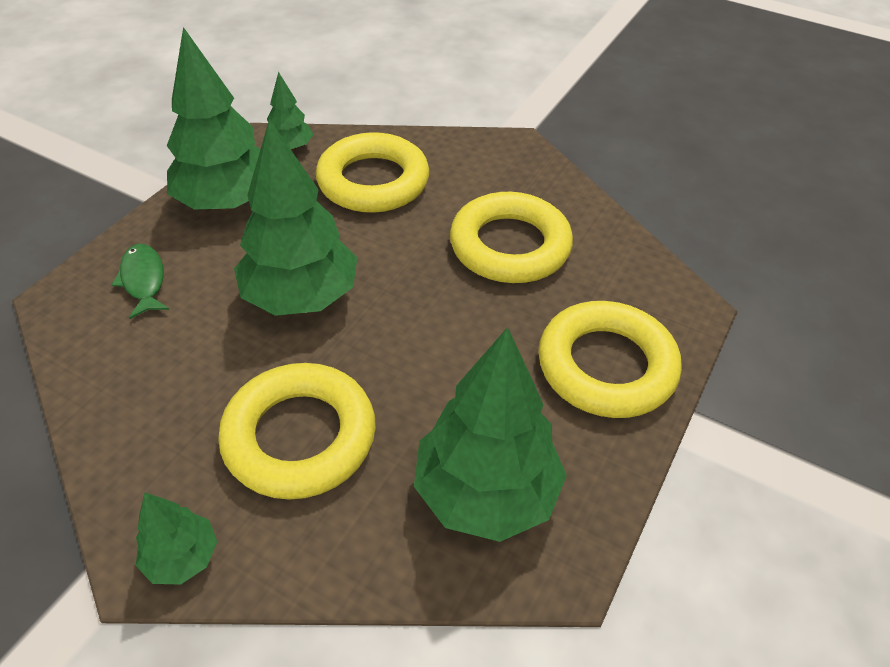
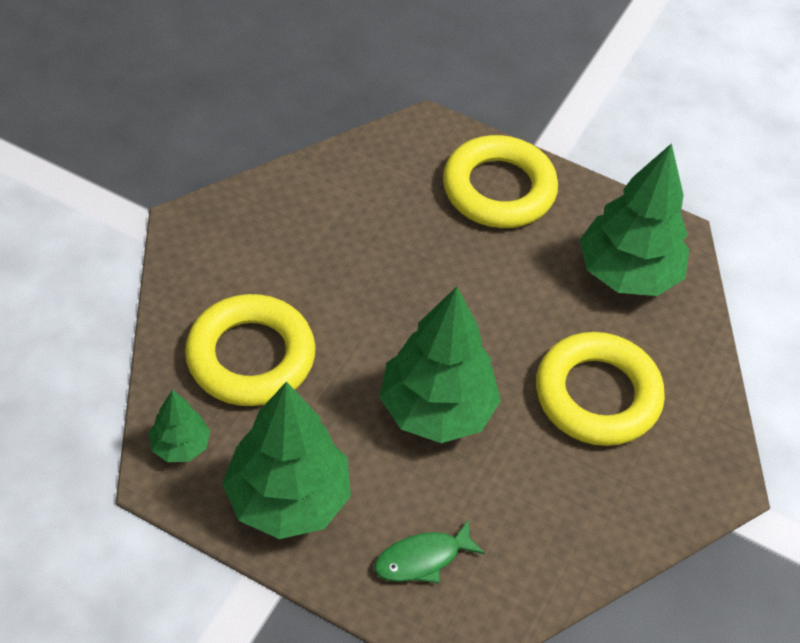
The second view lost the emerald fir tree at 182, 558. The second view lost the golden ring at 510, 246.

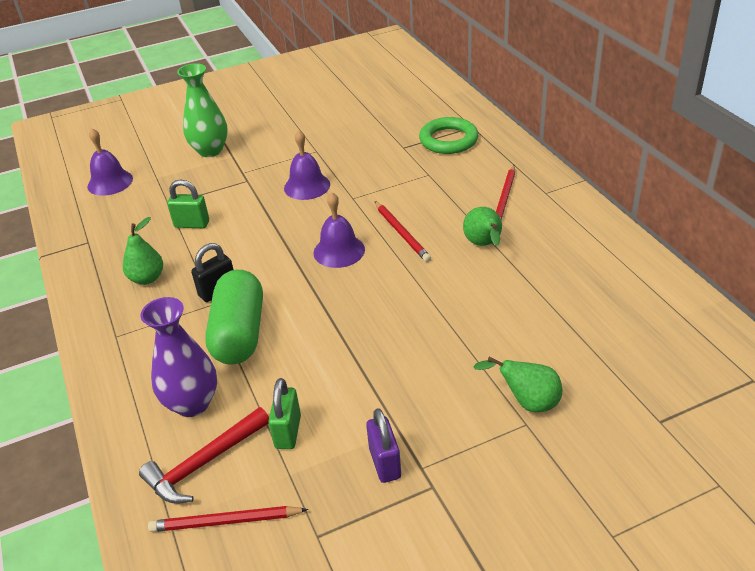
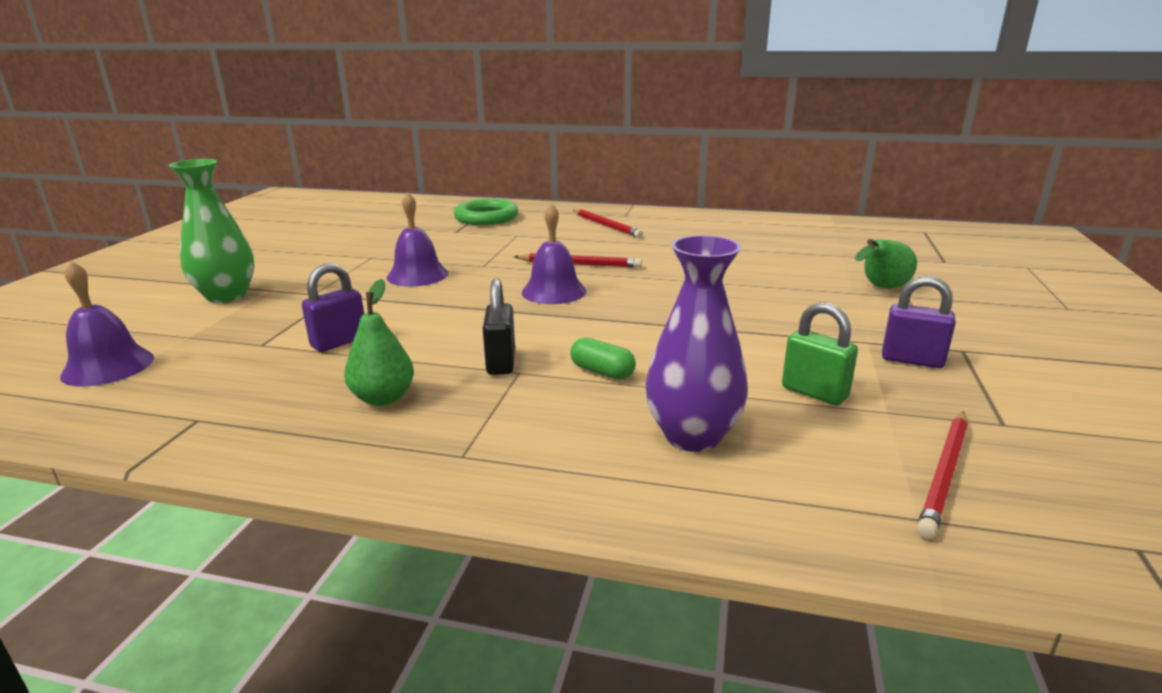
The second view lost the scarlet hammer at 204, 463. The second view lost the emerald pear at 484, 245. What was the emerald small lock at 192, 224 turned into the royal purple small lock at 339, 342. The size of the emerald capsule at 239, 333 changed by a factor of 0.44.

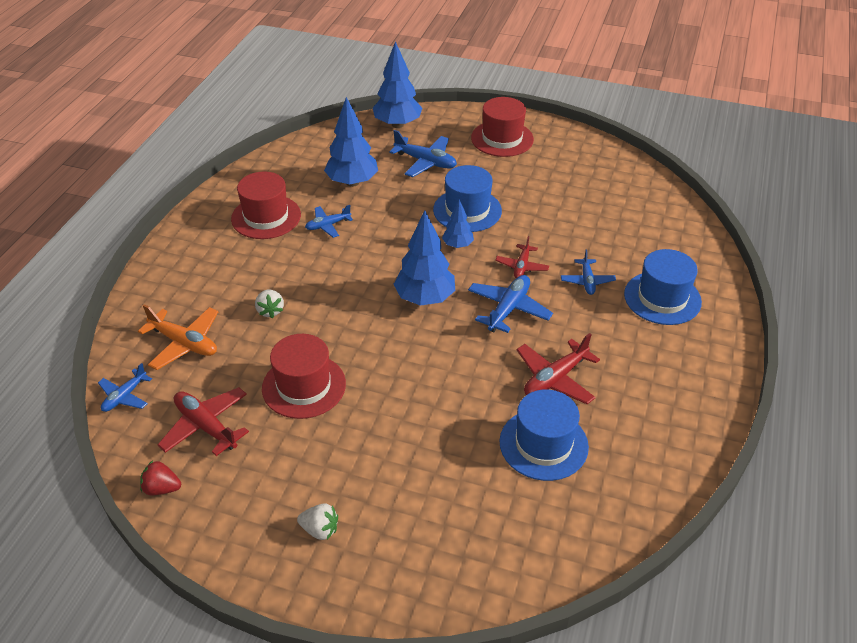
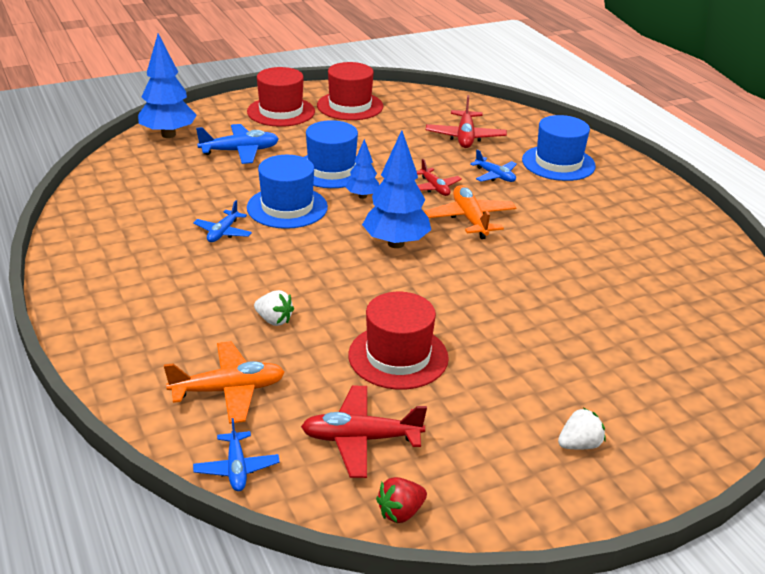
The second view lost the cobalt fir tree at 352, 182. The scarlet hat ended up elsewhere, having gone from 266, 217 to 350, 106. The cobalt hat ended up elsewhere, having gone from 543, 444 to 287, 207. The scarlet plane ended up elsewhere, having gone from 555, 378 to 465, 137. What was the cobalt plane at 508, 309 turned into the orange-coloured plane at 470, 219.

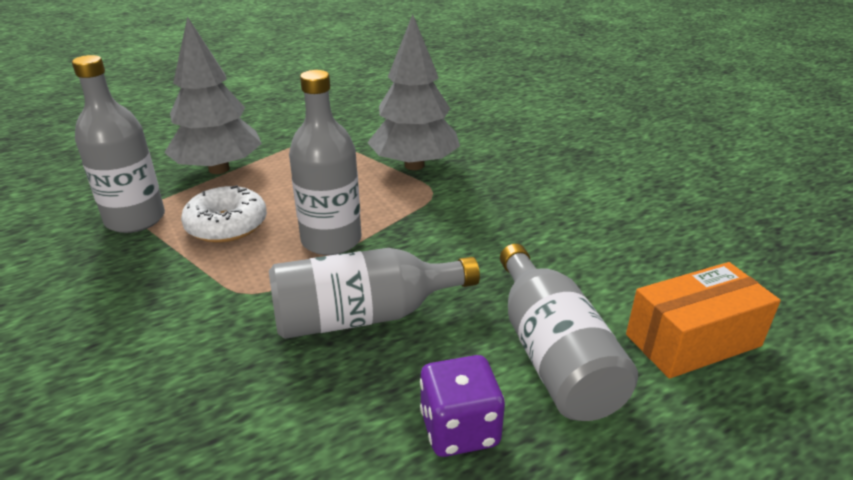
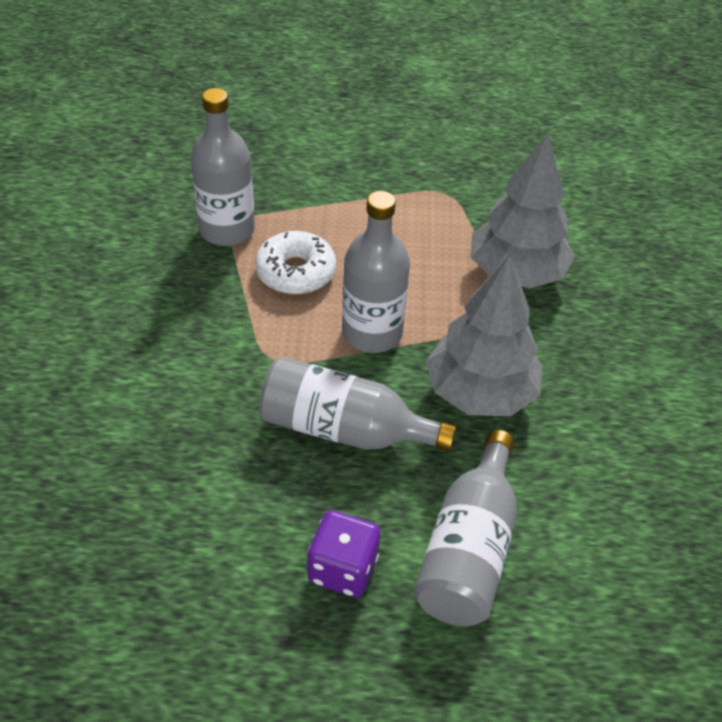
The second view lost the orange-coloured package at 693, 340. The ash-grey fir tree ended up elsewhere, having gone from 219, 169 to 480, 393.

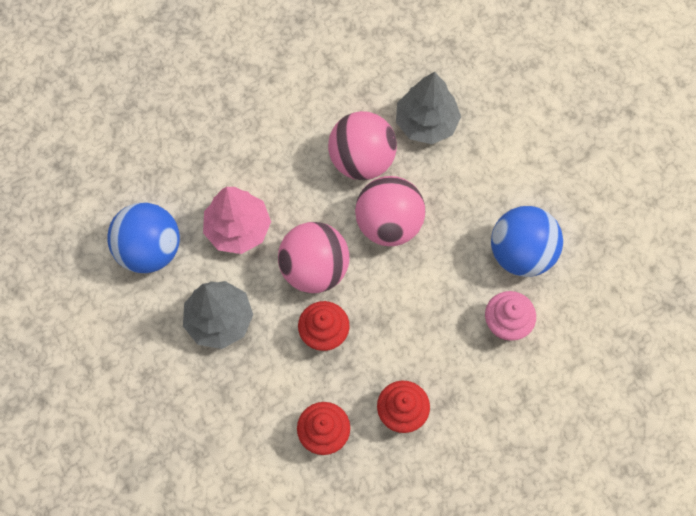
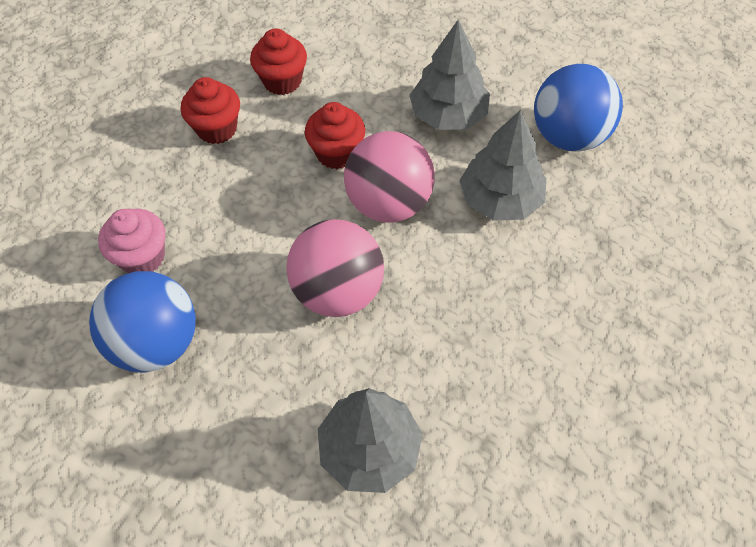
The second view lost the pink ball at 362, 160. What was the pink fir tree at 238, 229 turned into the ash-grey fir tree at 500, 199.

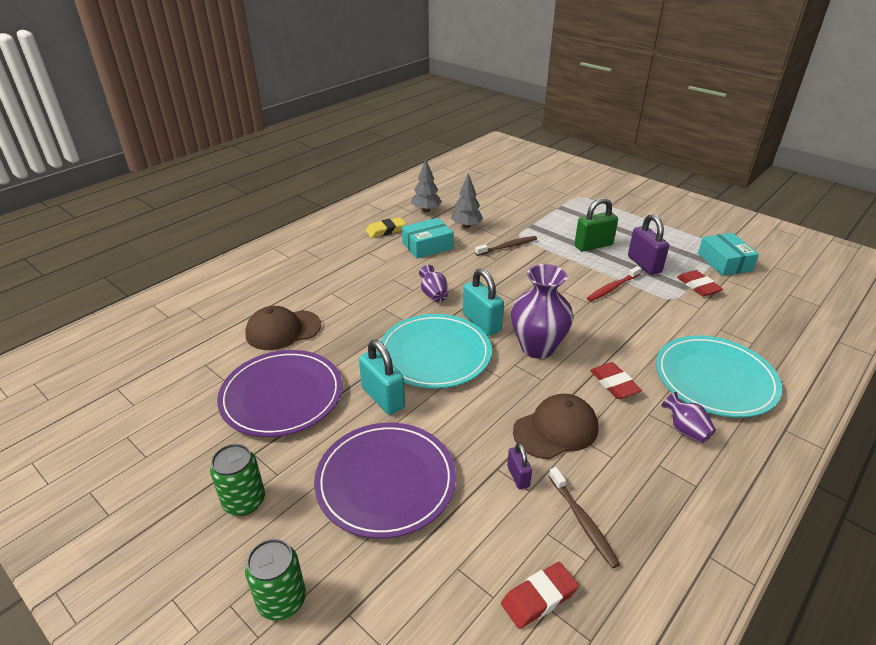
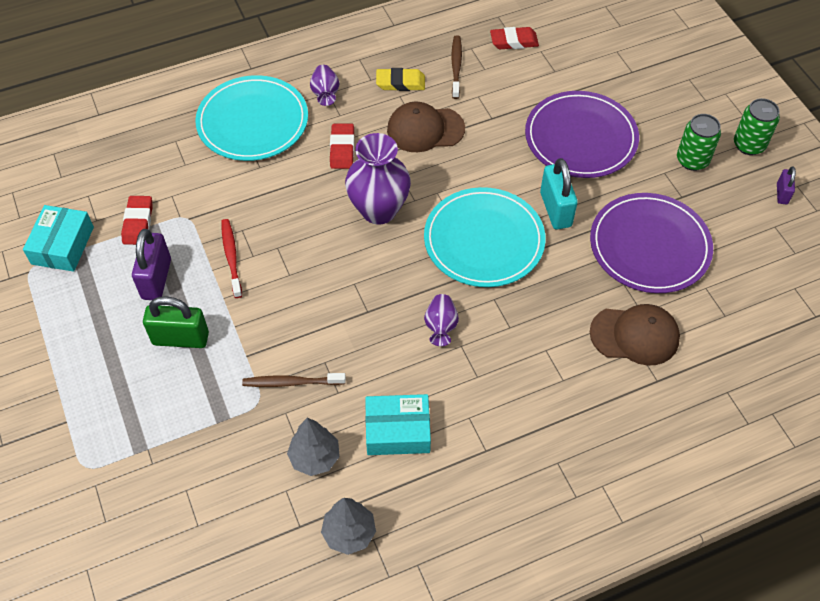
The second view lost the teal small lock at 481, 323. The emerald soda can ended up elsewhere, having gone from 282, 600 to 749, 145. The golden eraser ended up elsewhere, having gone from 386, 230 to 400, 83. The royal purple small lock ended up elsewhere, having gone from 518, 476 to 782, 194. The scarlet tooth brush at 612, 288 ended up facing another way, 90 degrees counterclockwise from before.

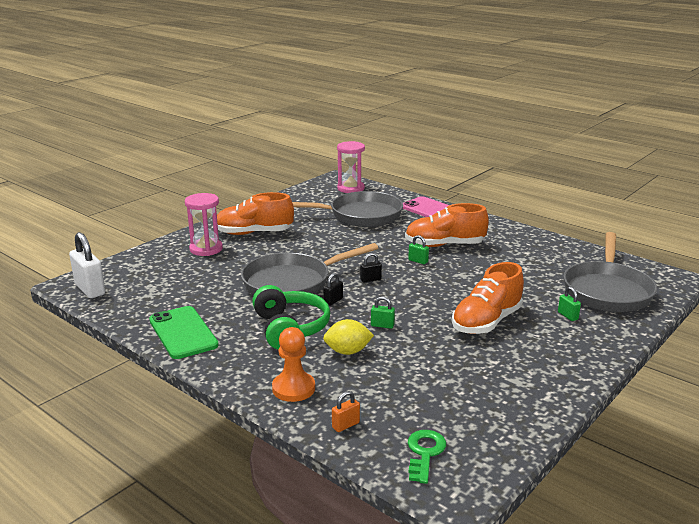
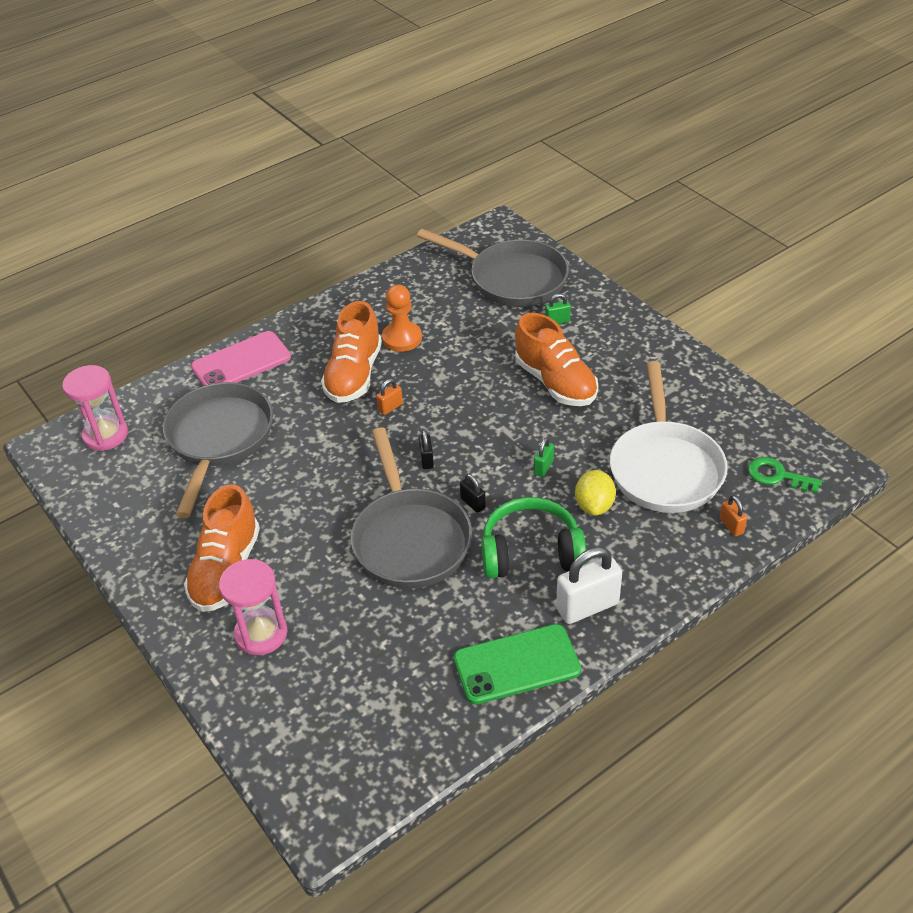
The second view gained the white skillet at 665, 468. The white small lock ended up elsewhere, having gone from 90, 289 to 587, 606. The orange-coloured game pawn ended up elsewhere, having gone from 293, 388 to 402, 338. What was the emerald small lock at 418, 261 turned into the orange-coloured small lock at 390, 407.

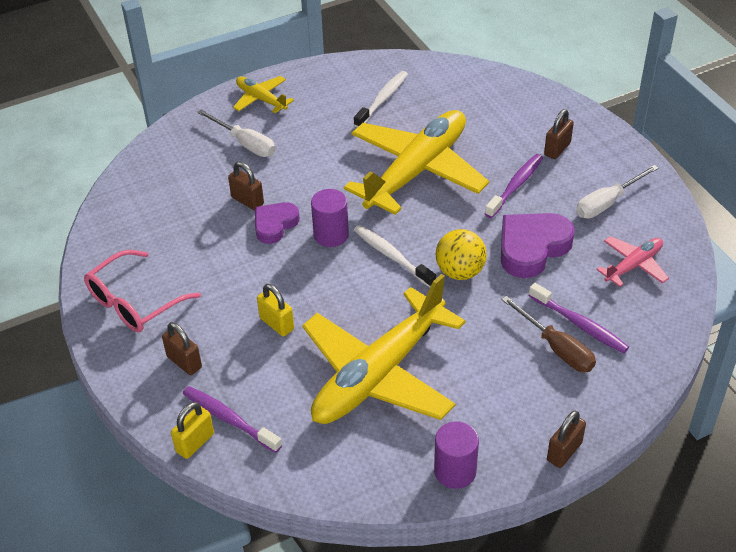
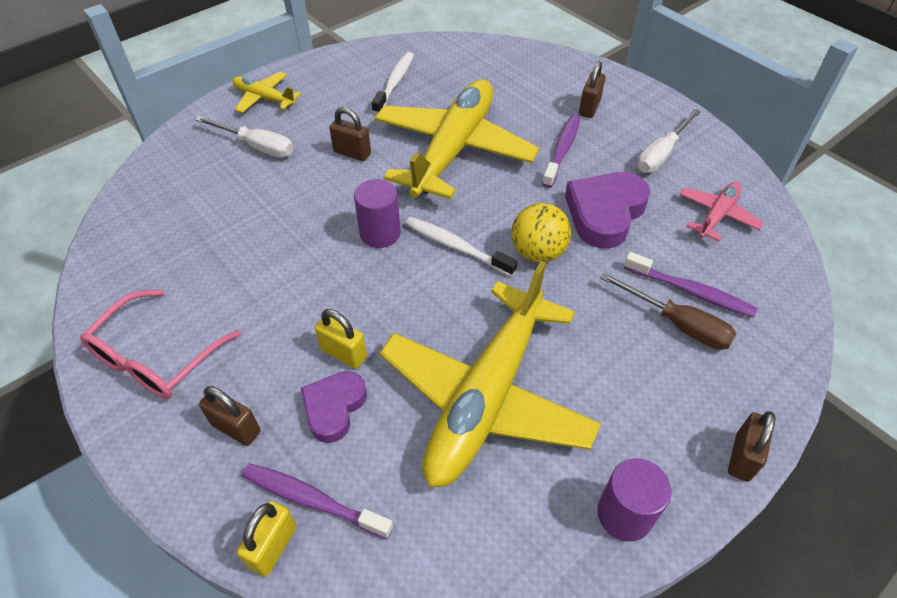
The russet small lock ended up elsewhere, having gone from 247, 201 to 352, 153. The royal purple heart shape ended up elsewhere, having gone from 275, 225 to 334, 407.

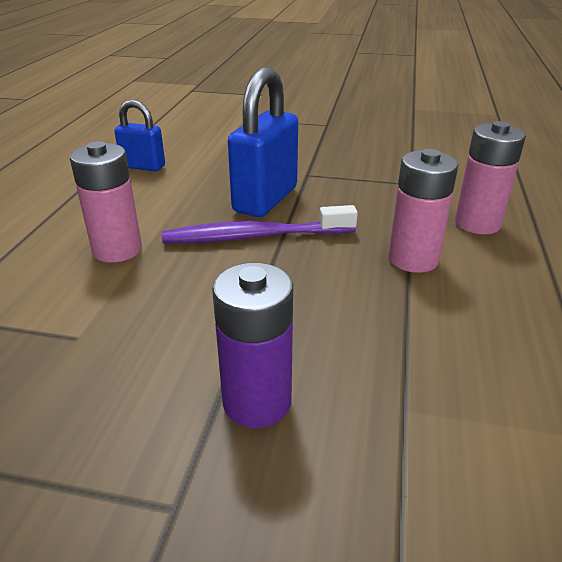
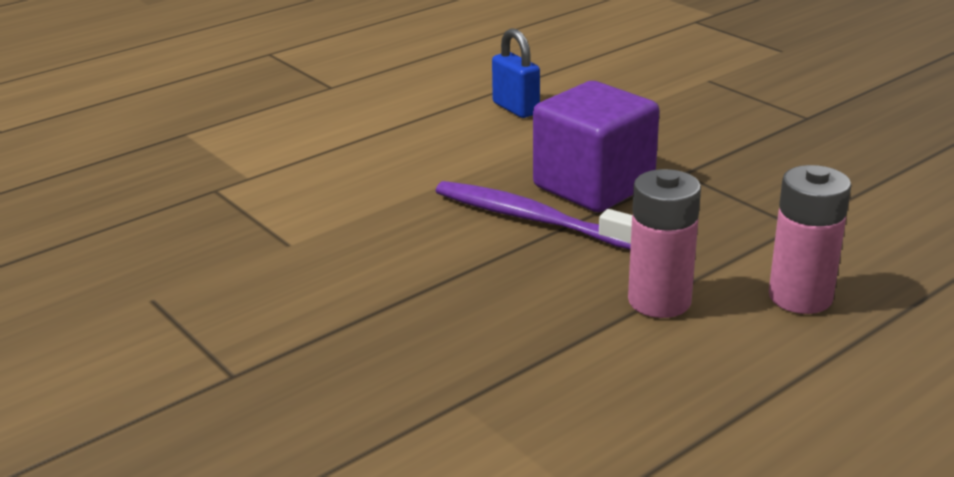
The second view lost the pink AA battery at 117, 250. The second view lost the royal purple AA battery at 257, 402. Where the cobalt small lock stood at 265, 200, the royal purple solid cube came to stand at 593, 186.

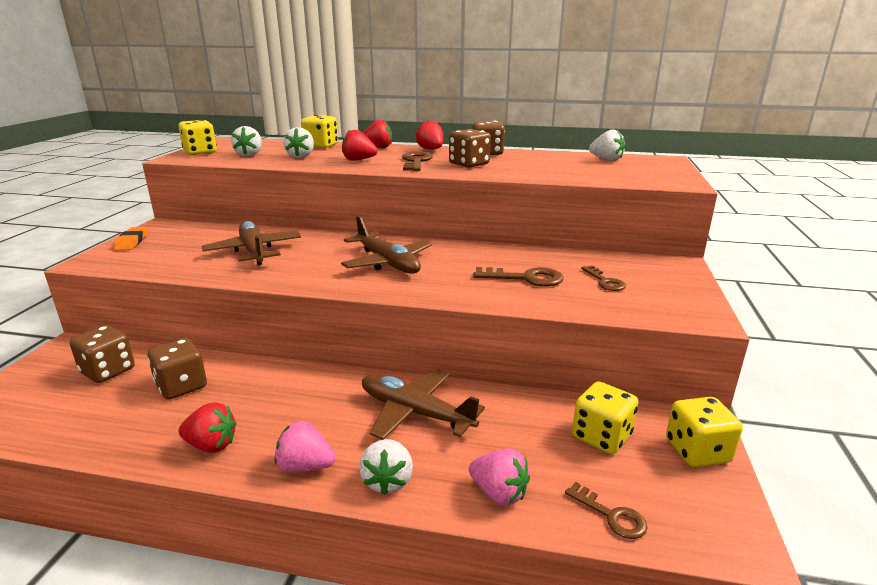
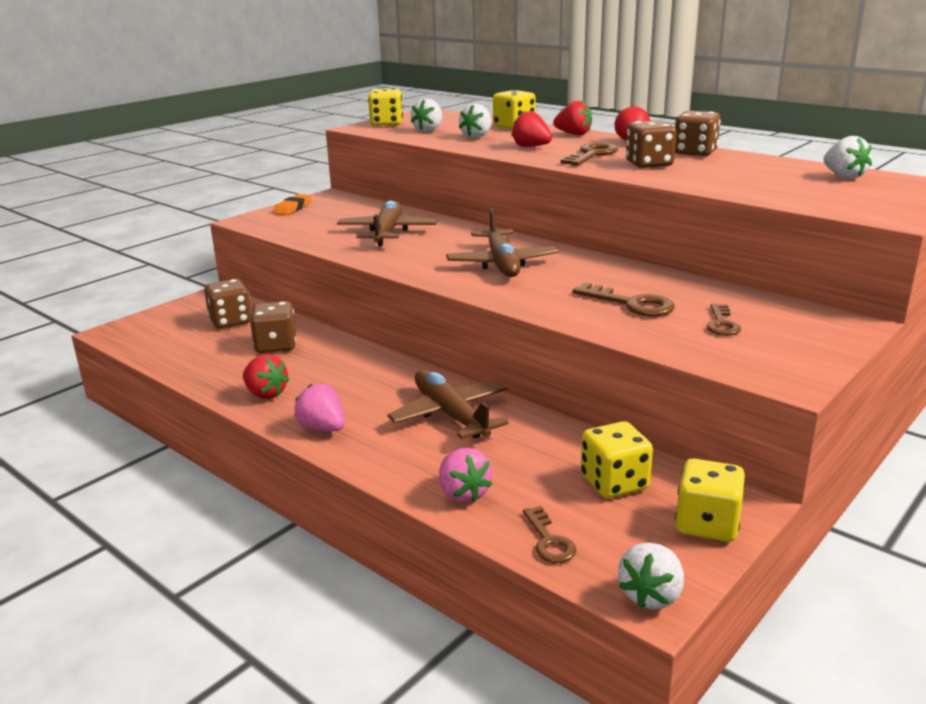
The white strawberry ended up elsewhere, having gone from 387, 480 to 651, 595.

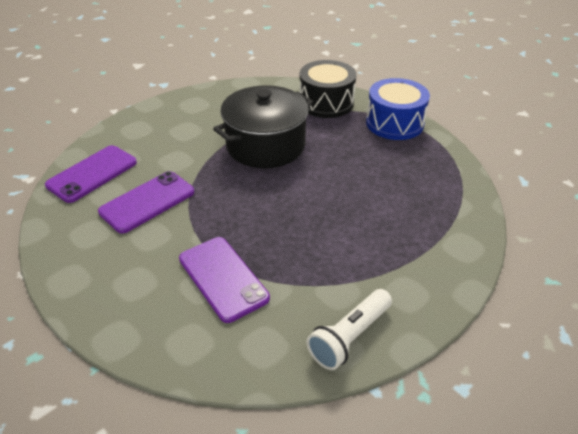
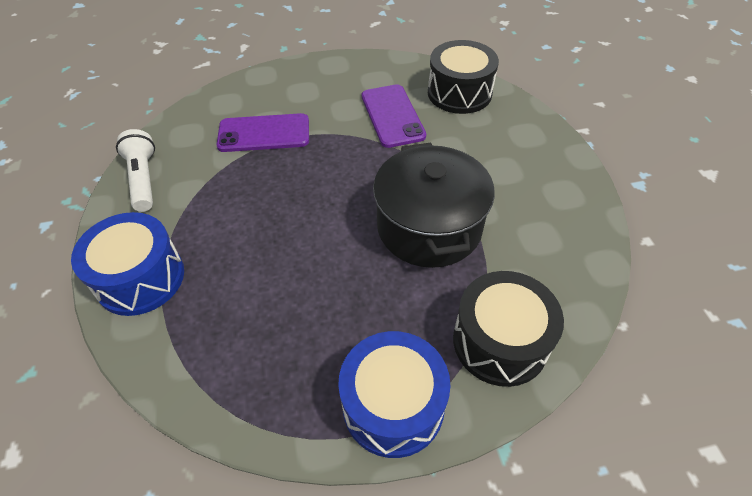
The second view gained the cobalt drum at 140, 278. Where the royal purple phone stood at 92, 174, the ebony drum came to stand at 459, 93.

